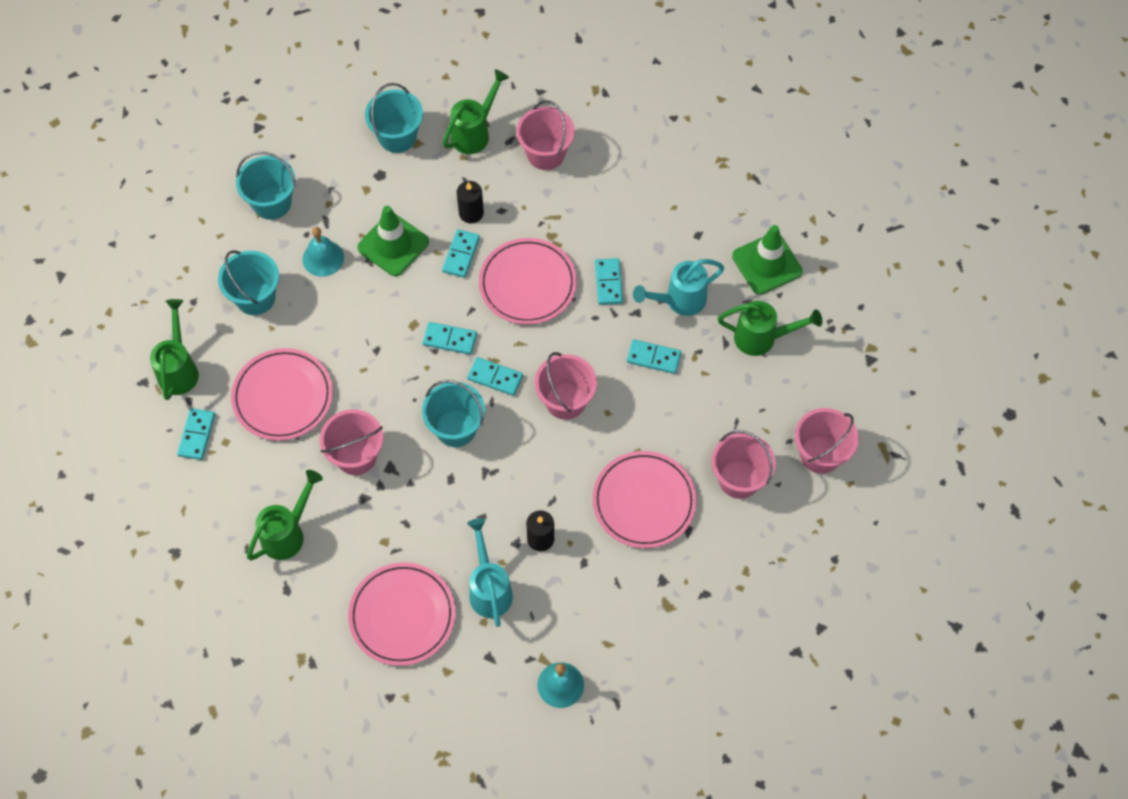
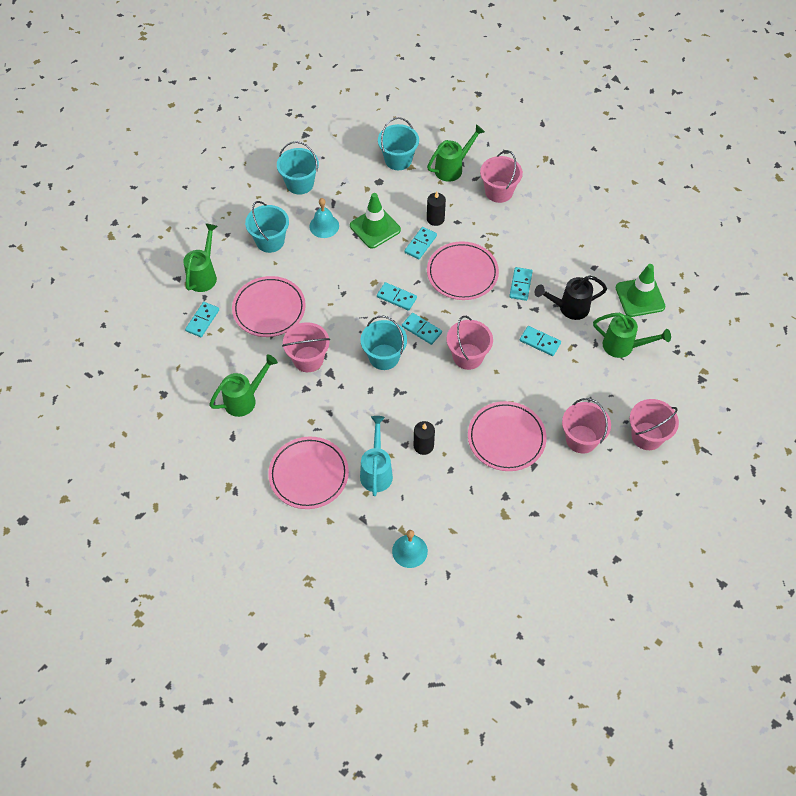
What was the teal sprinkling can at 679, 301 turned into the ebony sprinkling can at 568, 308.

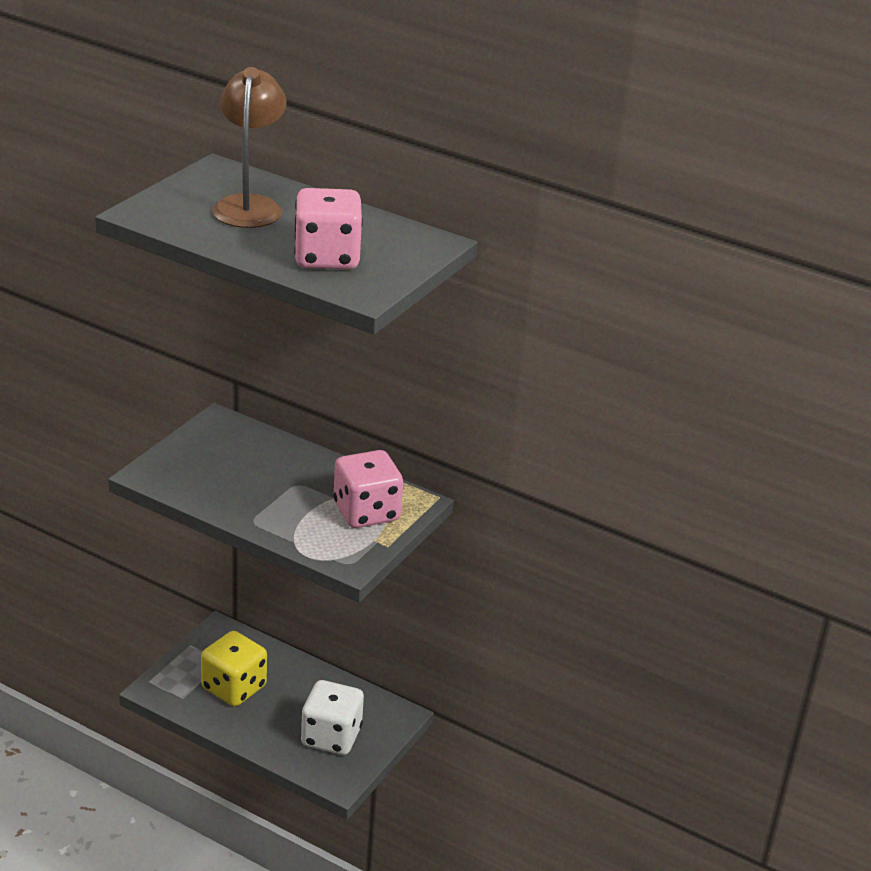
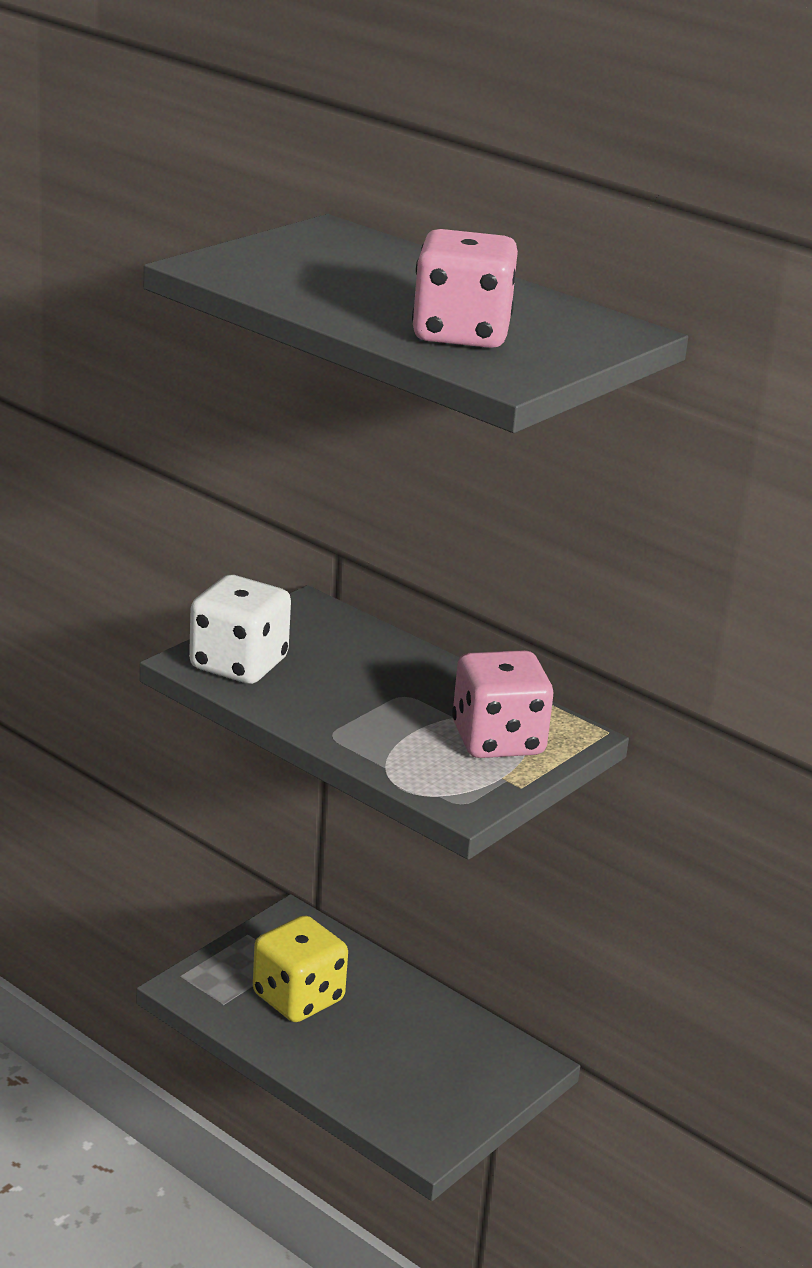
The second view lost the russet desk lamp at 249, 205. The white dice ended up elsewhere, having gone from 331, 737 to 238, 664.

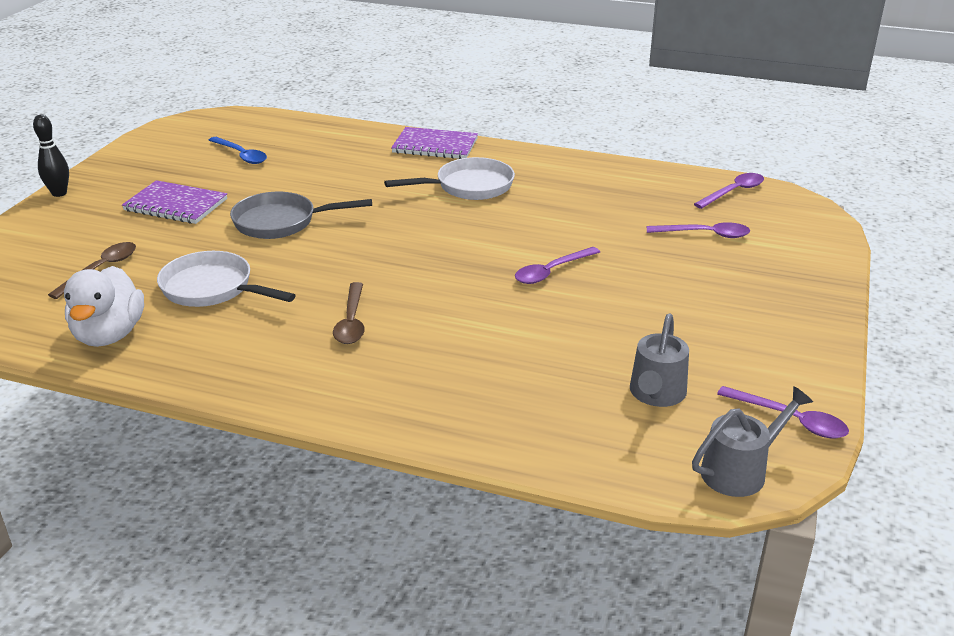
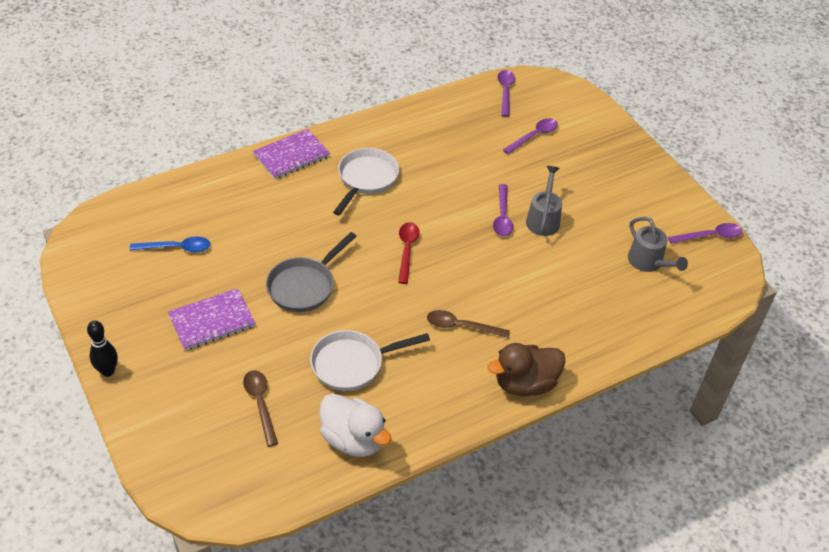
The second view gained the scarlet teaspoon at 407, 250. The second view gained the russet rubber duck at 525, 384. The ash-grey sprinkling can ended up elsewhere, having gone from 740, 470 to 543, 219. The russet teaspoon at 351, 321 ended up facing another way, 150 degrees clockwise from before.

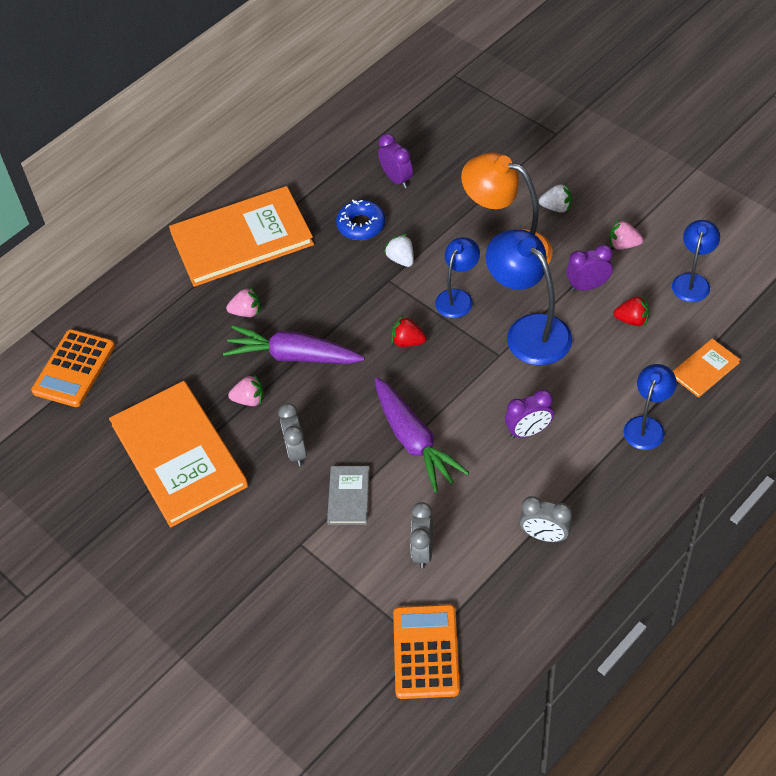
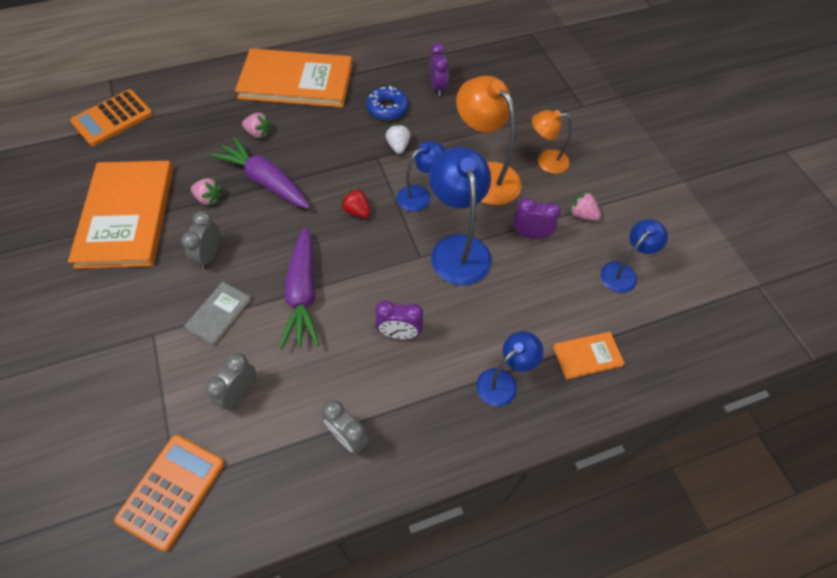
The second view lost the scarlet strawberry at 632, 320. Where the white strawberry stood at 556, 207, the orange-coloured desk lamp came to stand at 545, 161.

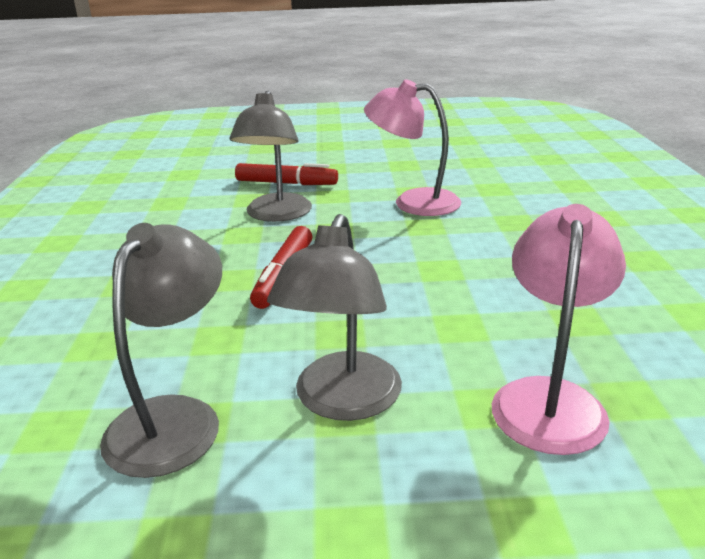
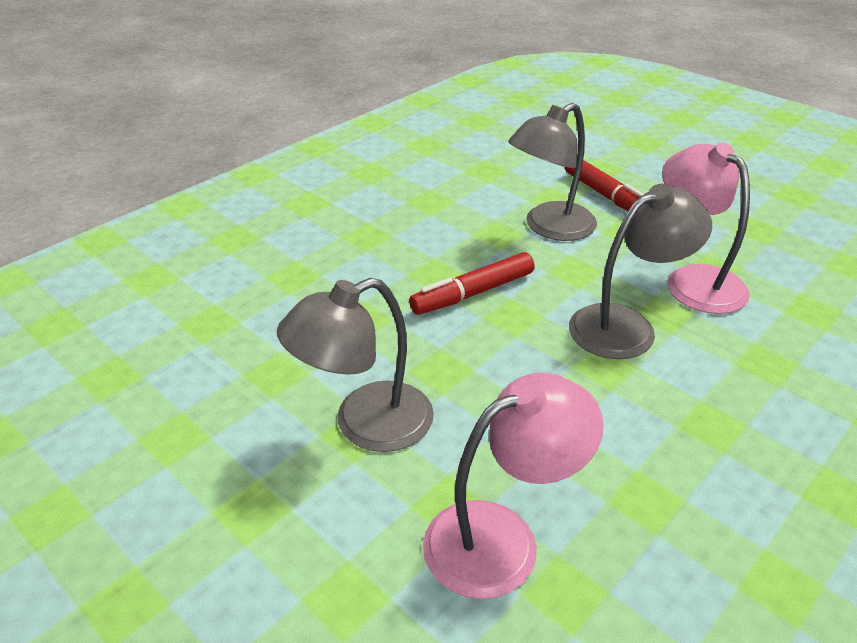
The ash-grey desk lamp ended up elsewhere, having gone from 174, 418 to 626, 325.

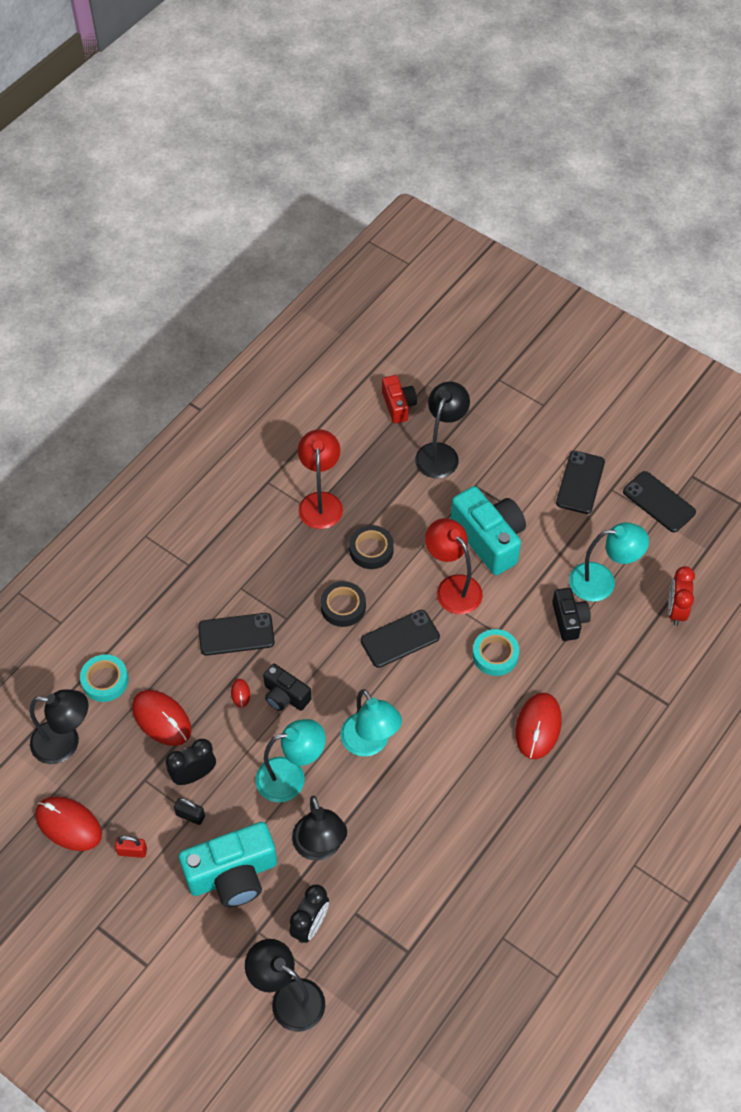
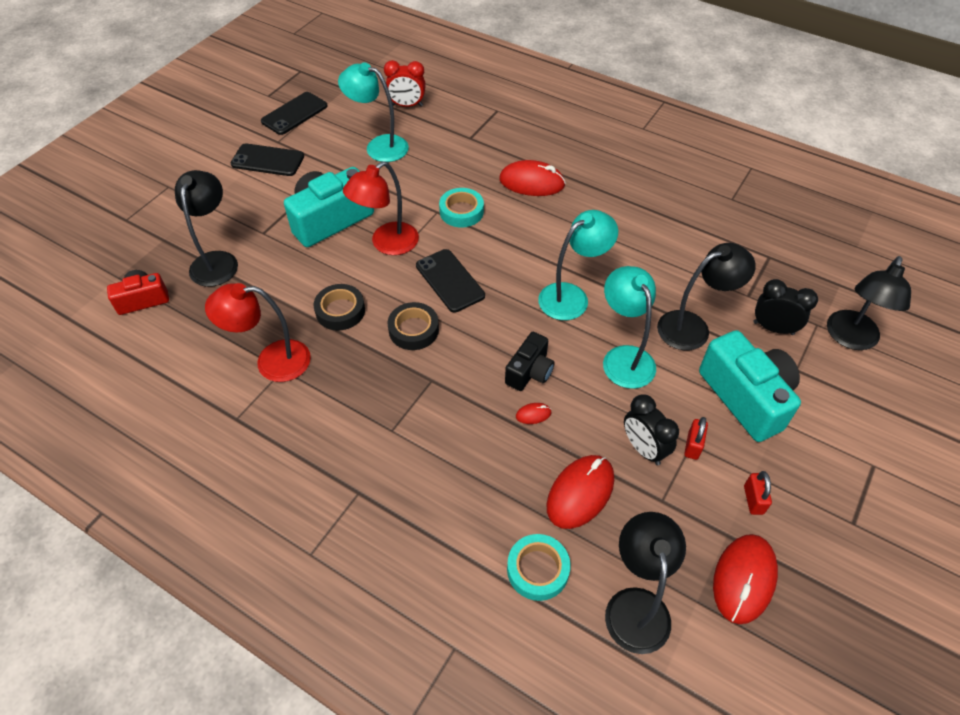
The second view lost the ebony phone at 236, 634. The second view lost the ebony compact camera at 569, 620. What was the ebony small lock at 190, 815 turned into the scarlet small lock at 693, 446. The ebony desk lamp at 440, 453 ended up facing another way, 75 degrees clockwise from before. The teal desk lamp at 602, 581 ended up facing another way, 60 degrees counterclockwise from before.

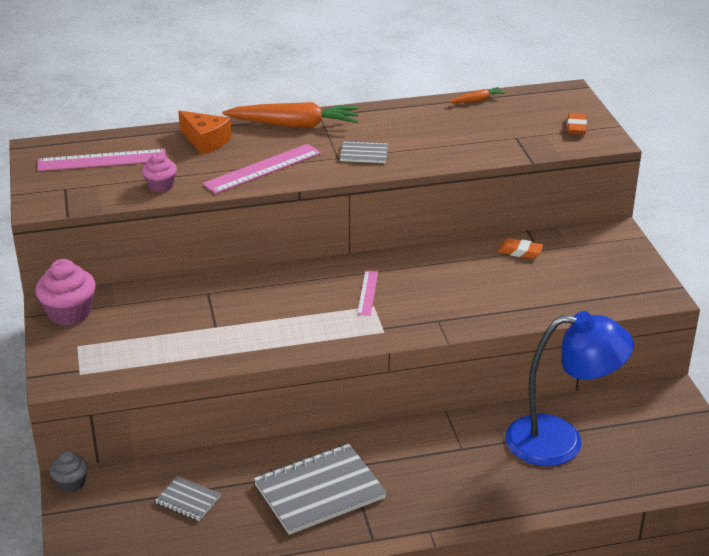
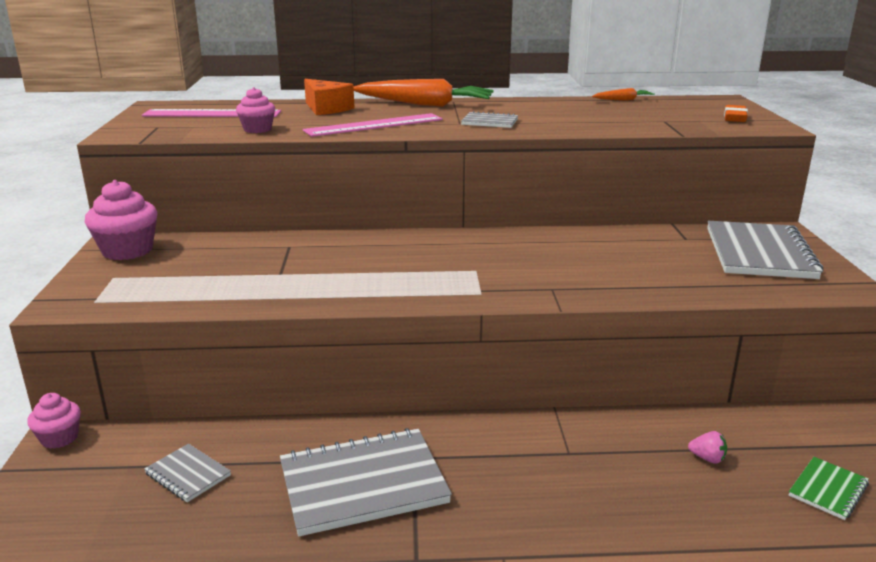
The second view lost the pink measuring stick at 367, 293. The second view lost the orange-coloured eraser at 520, 252. The second view gained the ash-grey notepad at 759, 253. The second view gained the emerald notepad at 828, 490. Where the cobalt desk lamp stood at 560, 441, the pink strawberry came to stand at 707, 458. What was the ash-grey cupcake at 71, 483 turned into the pink cupcake at 59, 438.

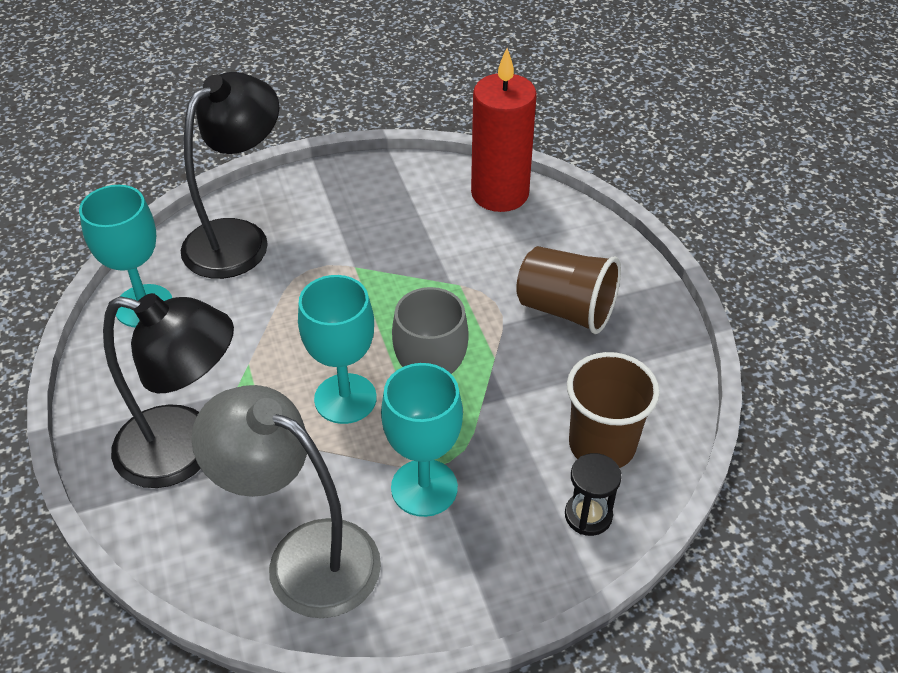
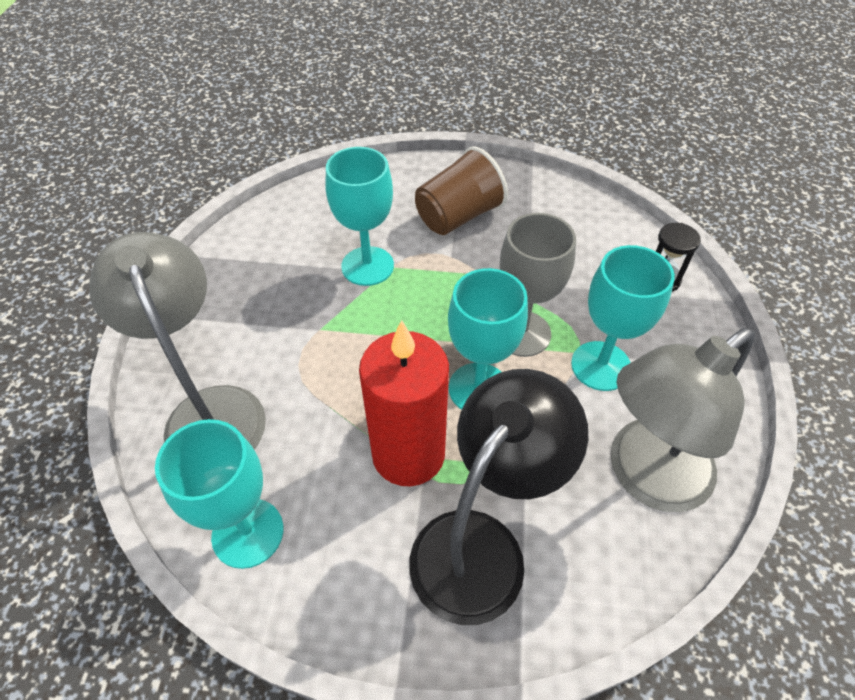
The second view lost the russet cup at 602, 445. The second view gained the teal goblet at 367, 266. The scarlet pillar candle ended up elsewhere, having gone from 500, 194 to 408, 454. What was the ebony desk lamp at 239, 238 turned into the ash-grey desk lamp at 210, 410.

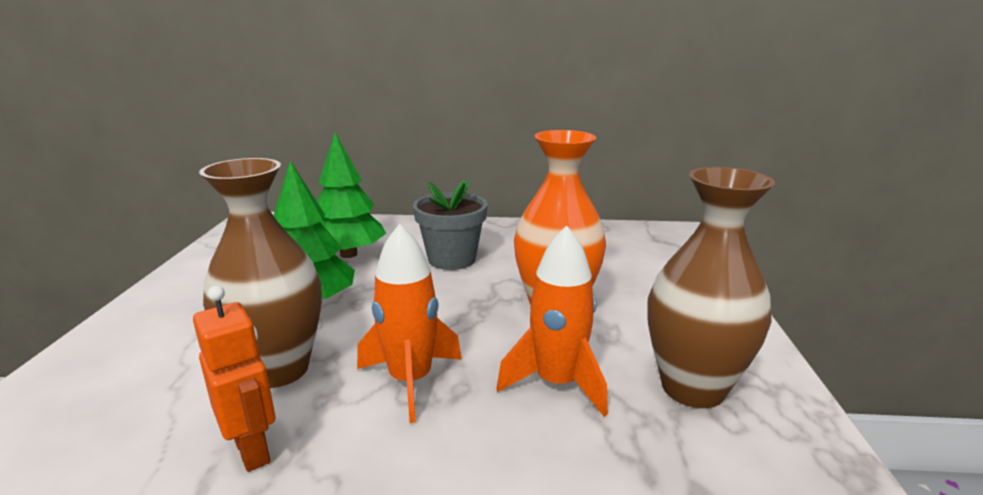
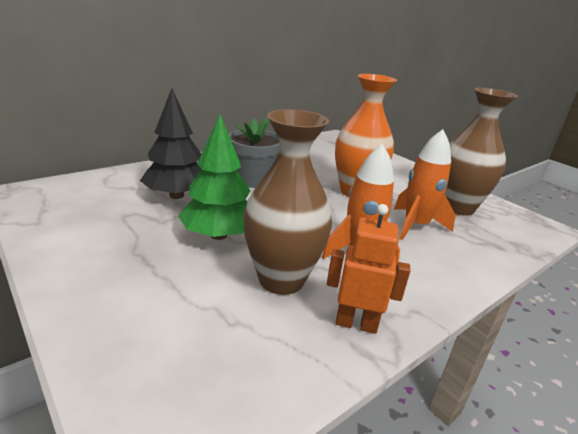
What was the emerald fir tree at 348, 254 turned into the ebony fir tree at 176, 195.

